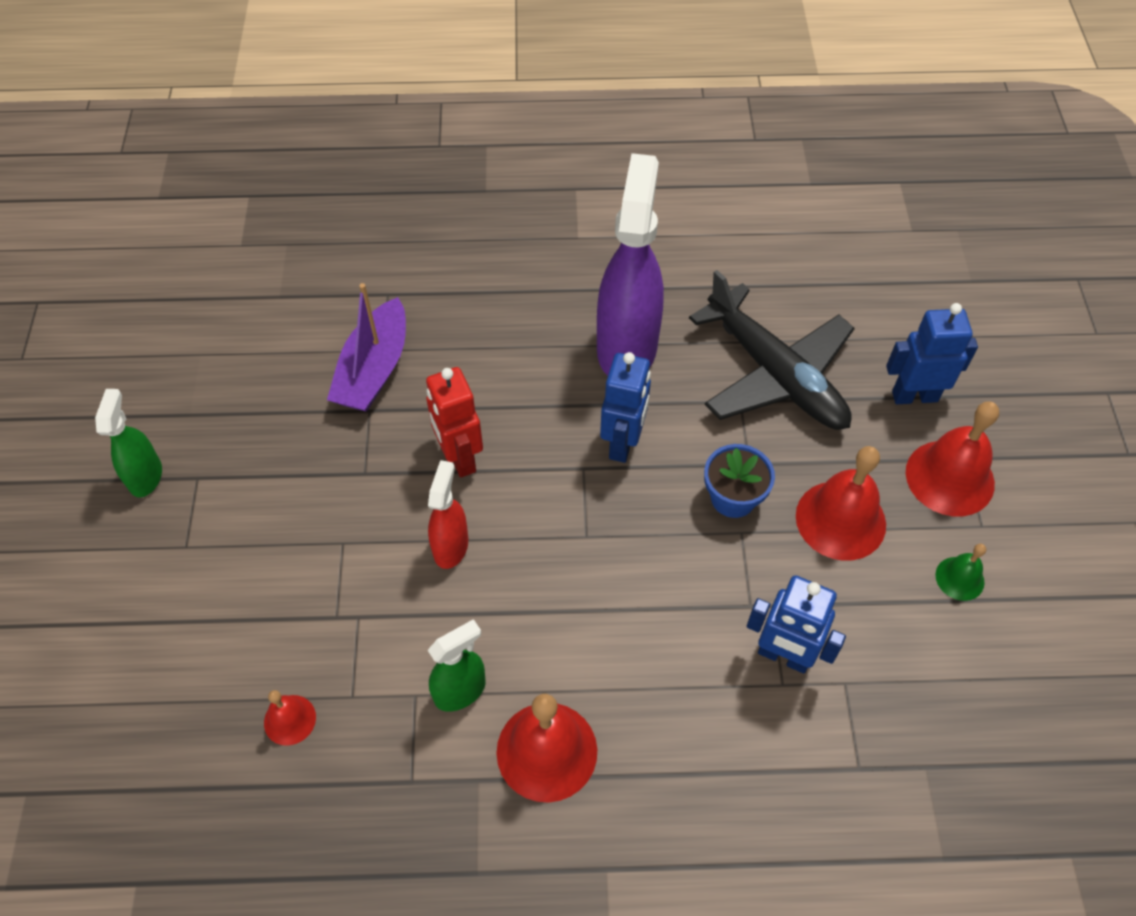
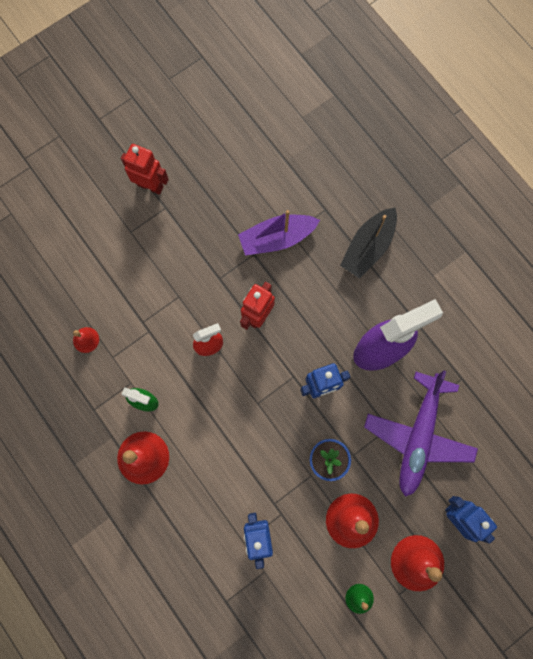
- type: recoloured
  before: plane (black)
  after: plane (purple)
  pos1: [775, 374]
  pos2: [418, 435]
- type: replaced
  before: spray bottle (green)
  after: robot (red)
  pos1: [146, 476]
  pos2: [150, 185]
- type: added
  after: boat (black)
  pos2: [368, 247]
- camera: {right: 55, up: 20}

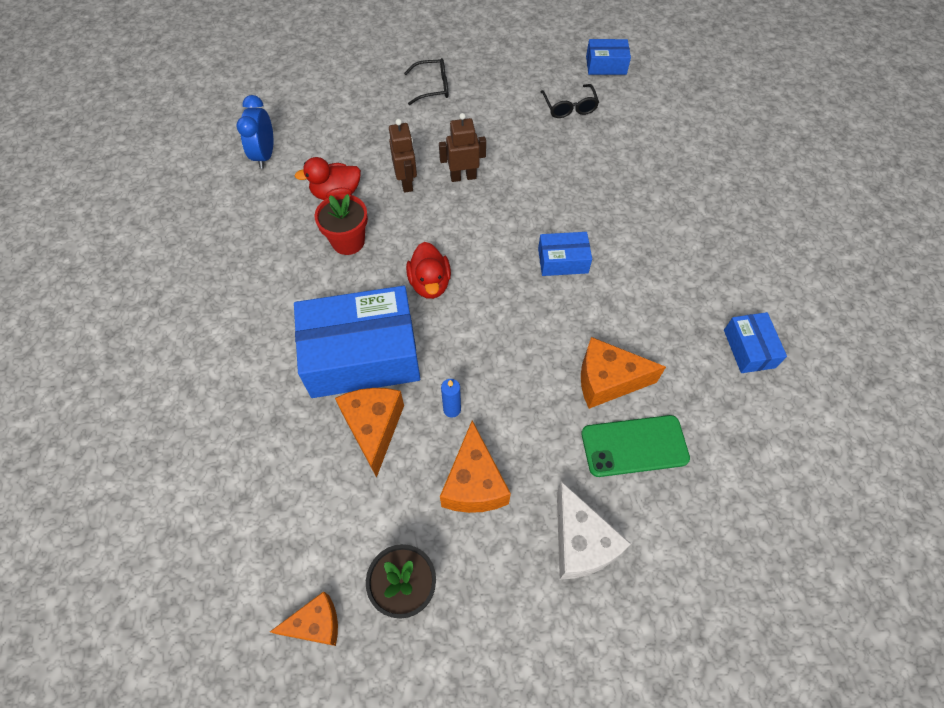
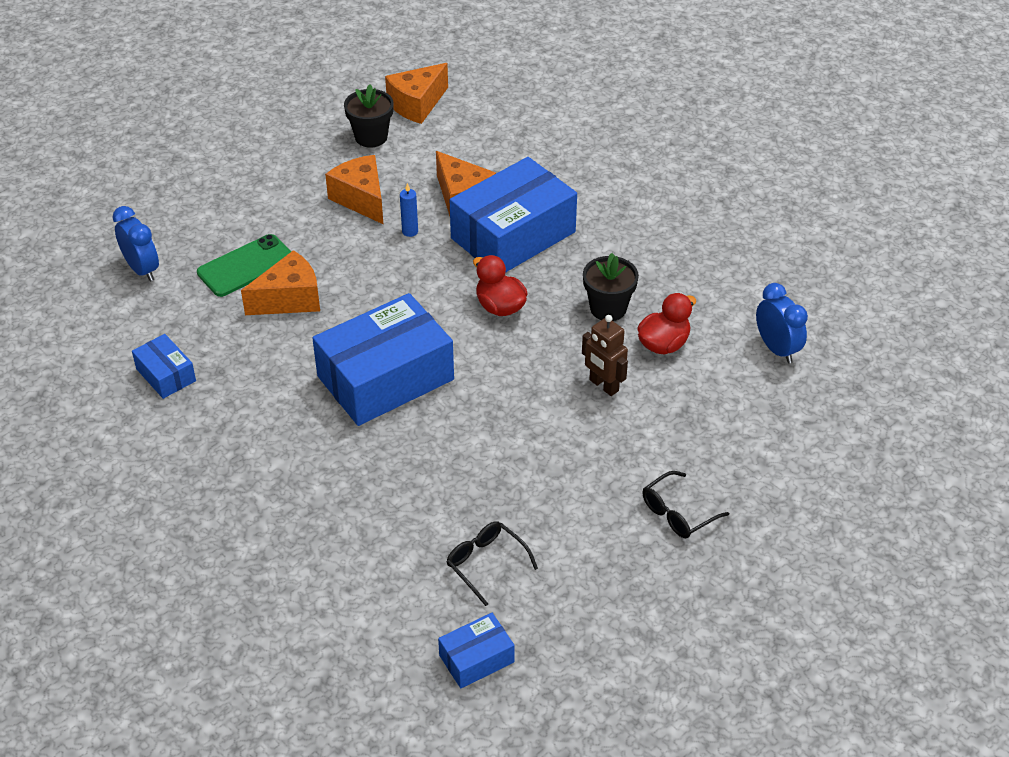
- type: removed
  before: robot (brown)
  pos1: [463, 177]
- type: recoloured
  before: flower pot (red)
  after: flower pot (black)
  pos1: [348, 241]
  pos2: [608, 308]
- type: resized
  before: box (blue)
  pos1: [563, 261]
  pos2: [385, 378]
  scale: 2.12
- type: removed
  before: cheese (white)
  pos1: [580, 543]
- type: resized
  before: cheese (orange)
  pos1: [316, 624]
  pos2: [417, 104]
  scale: 1.51
- type: added
  after: clock (blue)
  pos2: [142, 269]
- camera: {right: 150, up: -15}

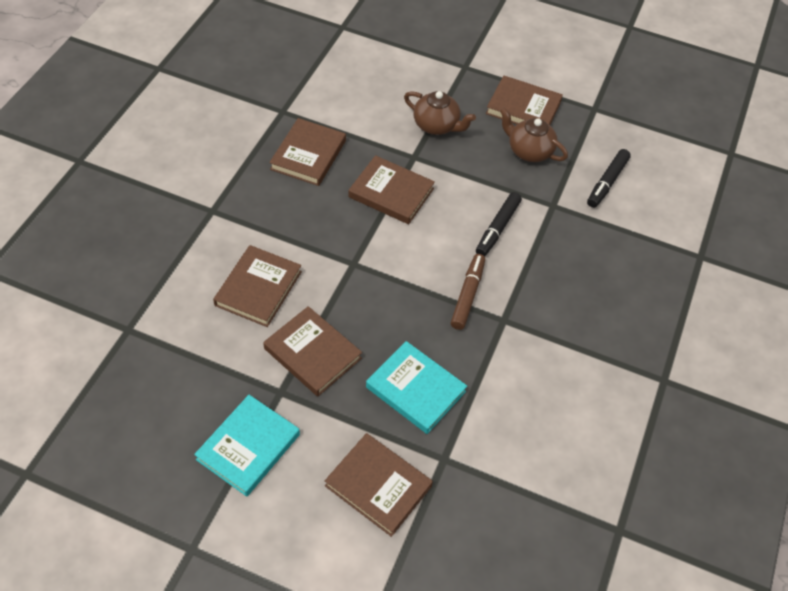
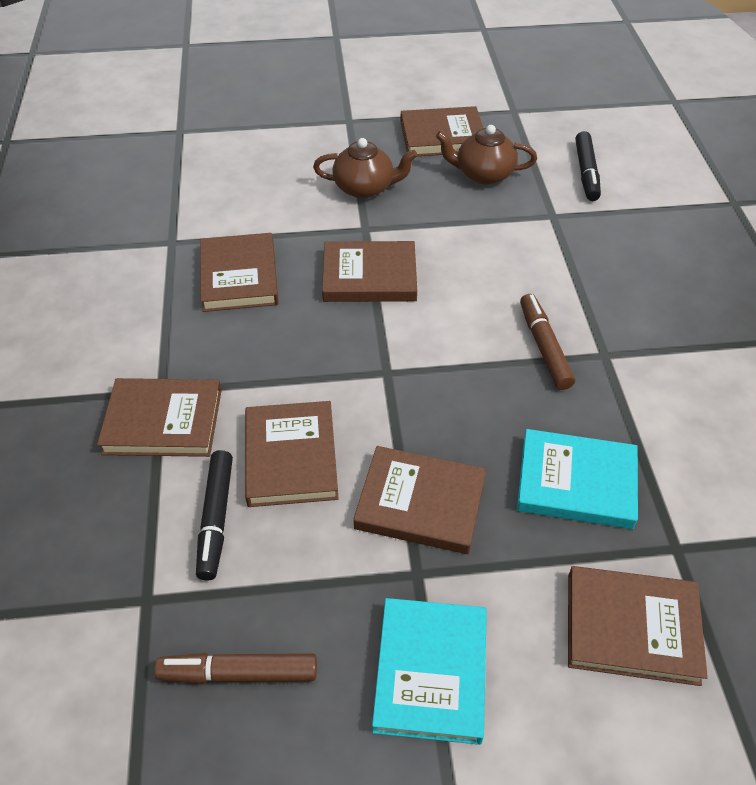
- type: moved
  before: marker (black)
  pos1: [498, 228]
  pos2: [216, 518]
- type: added
  after: book (brown)
  pos2: [163, 421]
- type: added
  after: marker (brown)
  pos2: [239, 673]
- camera: {right: -25, up: -5}

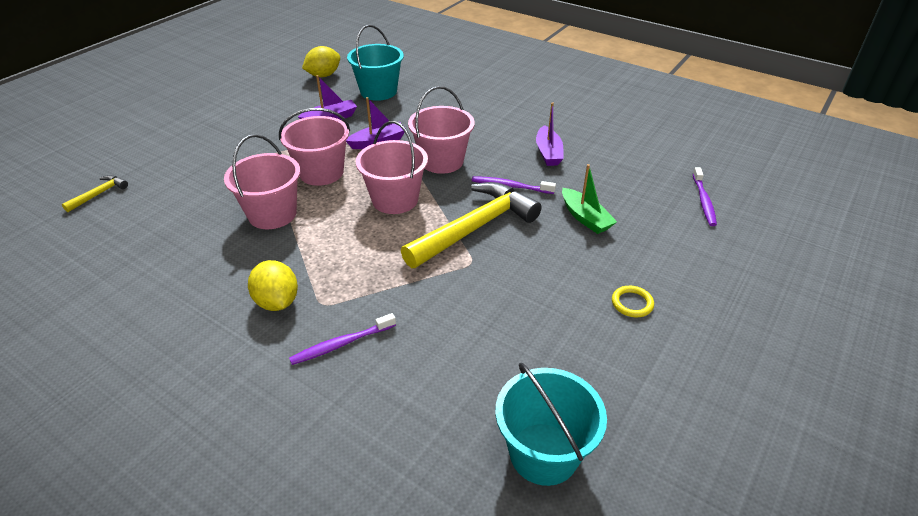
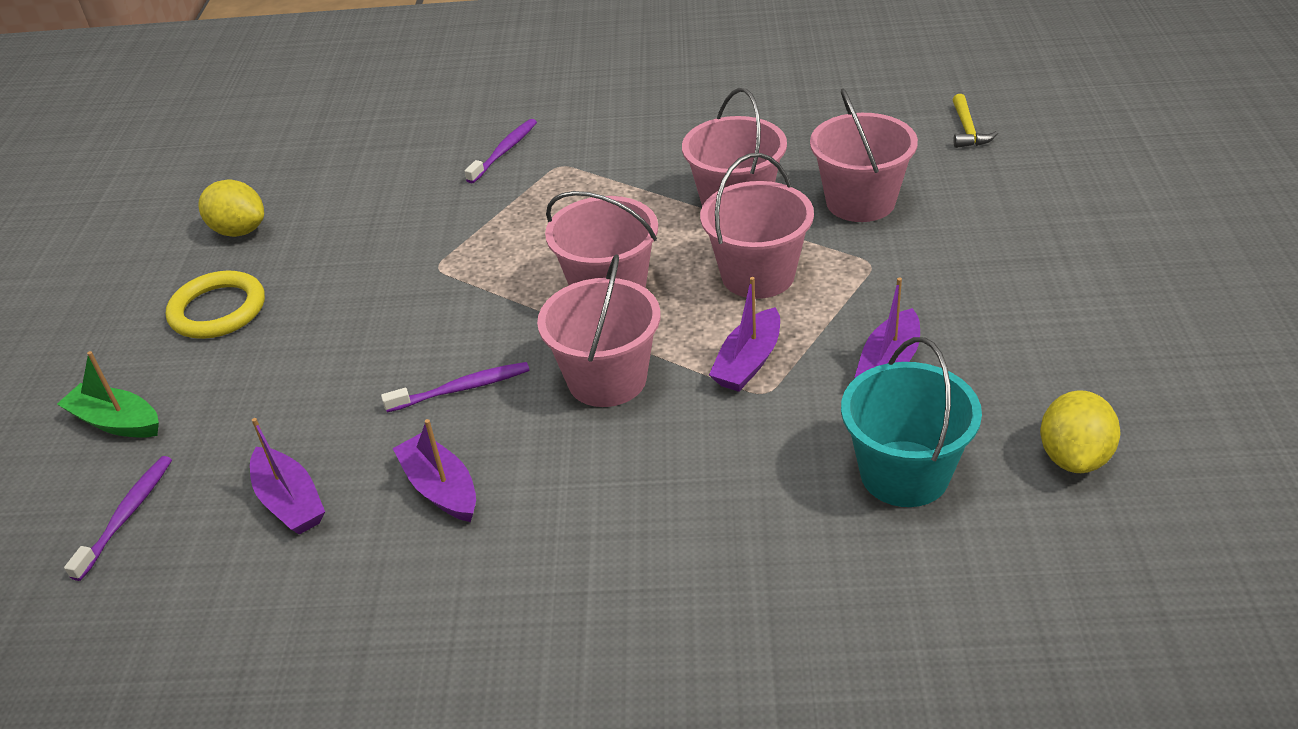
- type: moved
  before: boat (green)
  pos1: [585, 218]
  pos2: [117, 422]
- type: turned
  before: toothbrush (purple)
  pos1: [703, 201]
  pos2: [127, 516]
  turn: 45
- type: removed
  before: hammer (yellow)
  pos1: [475, 227]
- type: moved
  before: lemon (yellow)
  pos1: [277, 302]
  pos2: [239, 231]
- type: resized
  before: ring (yellow)
  pos1: [632, 303]
  pos2: [218, 310]
  scale: 1.8
- type: removed
  before: bucket (turquoise)
  pos1: [544, 453]
- type: added
  after: bucket (pink)
  pos2: [860, 202]
- type: added
  after: boat (purple)
  pos2: [290, 502]
- camera: {right: 150, up: 0}

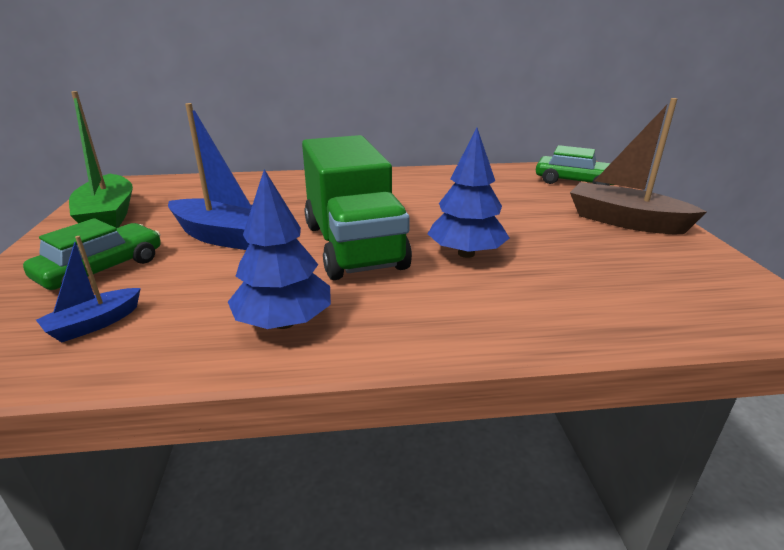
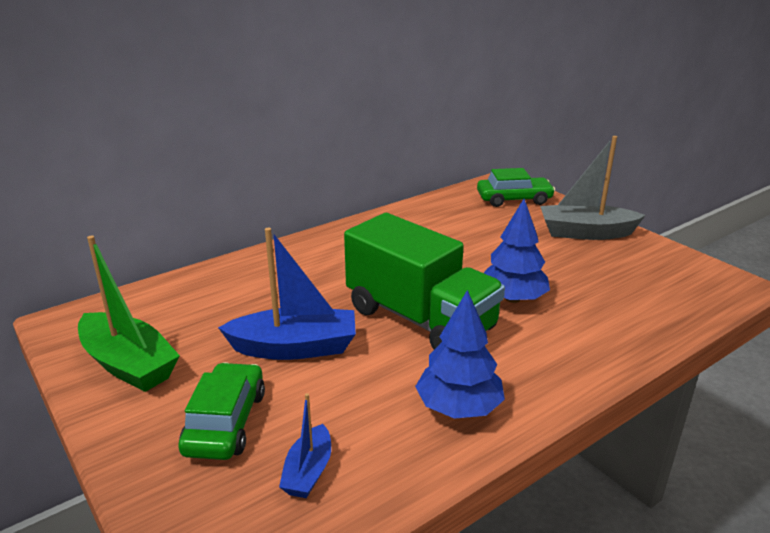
- type: recoloured
  before: boat (brown)
  after: boat (grey)
  pos1: [625, 221]
  pos2: [585, 233]
- camera: {right: -30, up: 0}

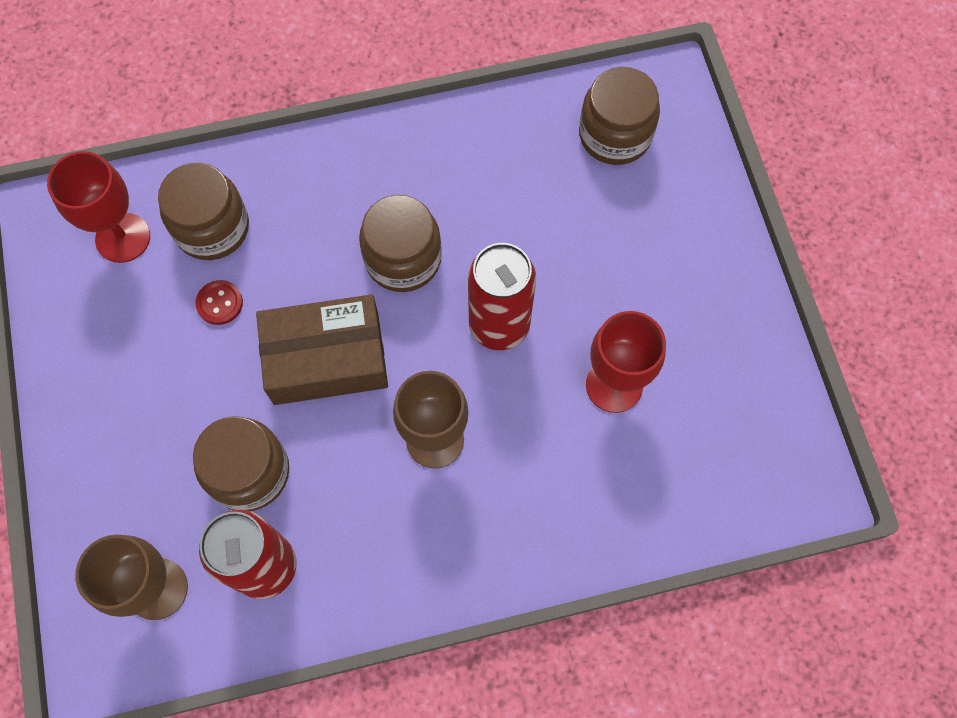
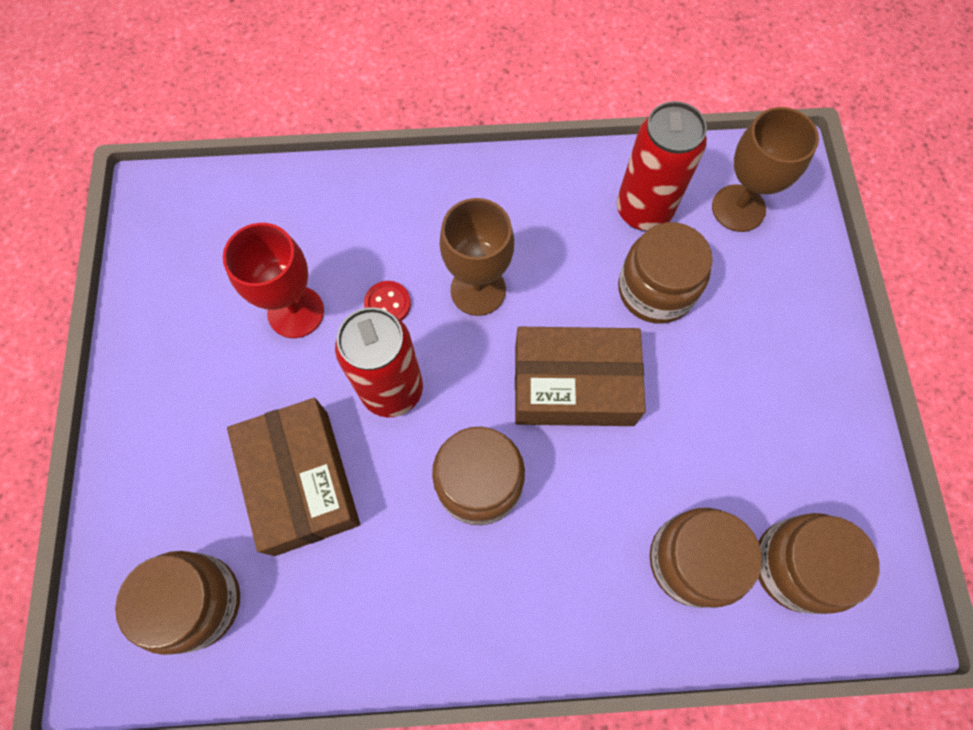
- type: replaced
  before: goblet (red)
  after: jar (brown)
  pos1: [123, 238]
  pos2: [796, 565]
- type: moved
  before: button (red)
  pos1: [219, 303]
  pos2: [387, 304]
- type: added
  after: box (brown)
  pos2: [301, 481]
- camera: {right: -170, up: 0}

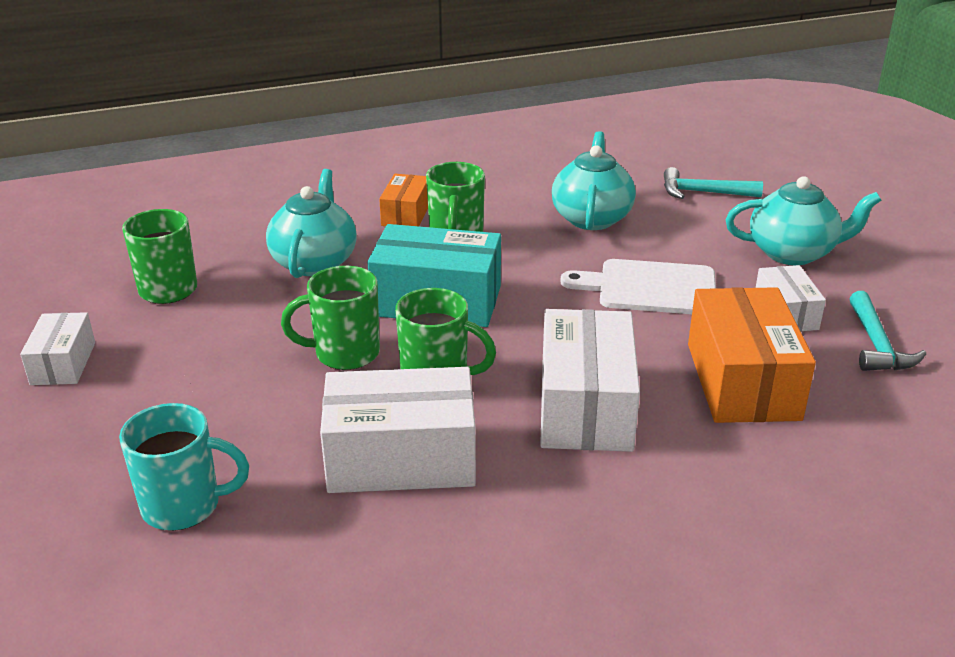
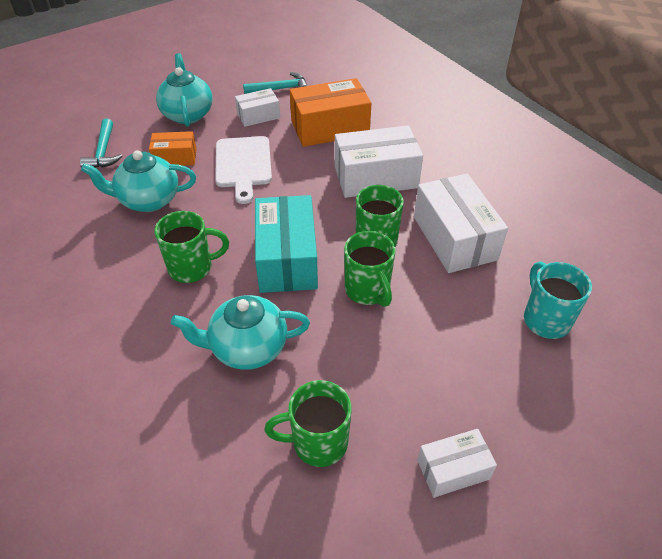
- type: moved
  before: box (orange)
  pos1: [406, 214]
  pos2: [175, 157]
- camera: {right: -105, up: 15}

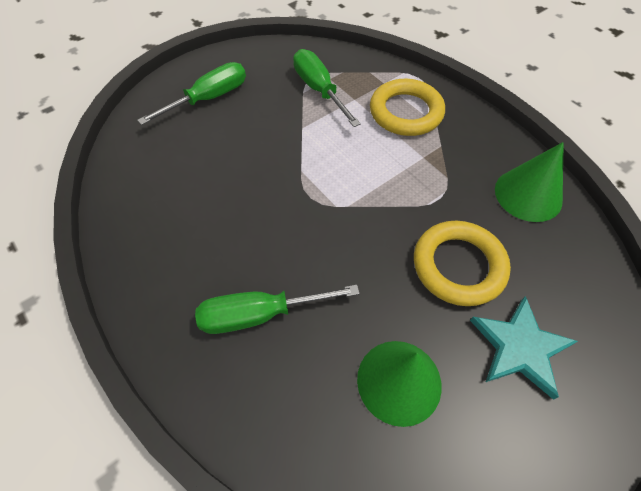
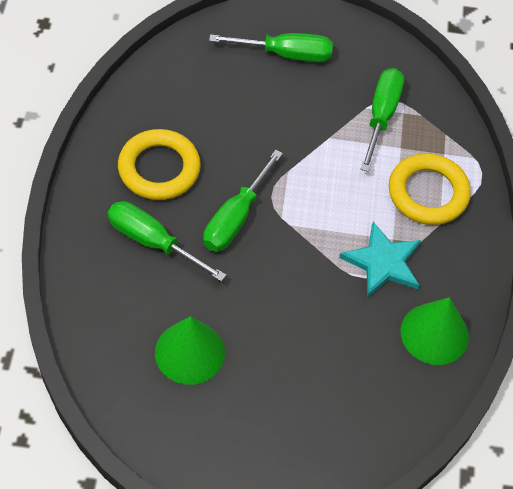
- type: moved
  before: ring (yellow)
  pos1: [458, 266]
  pos2: [159, 168]
- type: moved
  before: star (turquoise)
  pos1: [520, 347]
  pos2: [383, 262]
- type: added
  after: screwdriver (green)
  pos2: [236, 217]
- camera: {right: 40, up: 0}

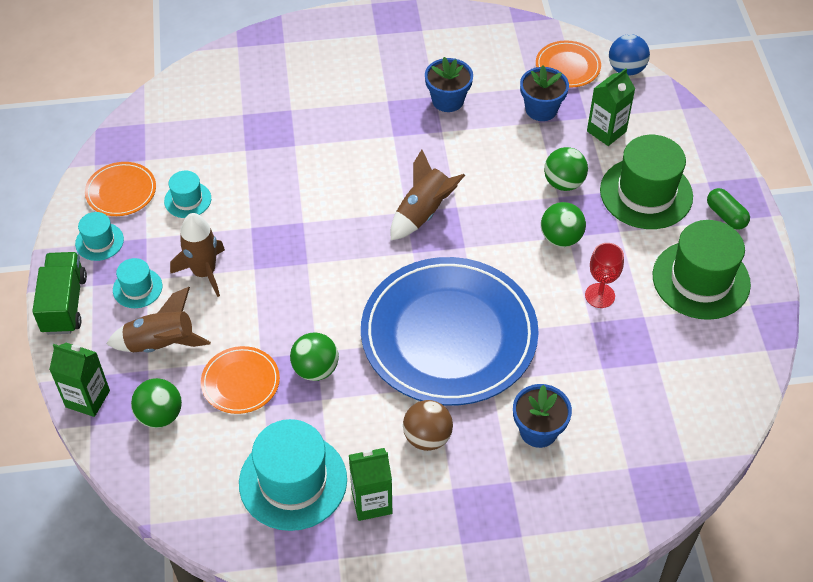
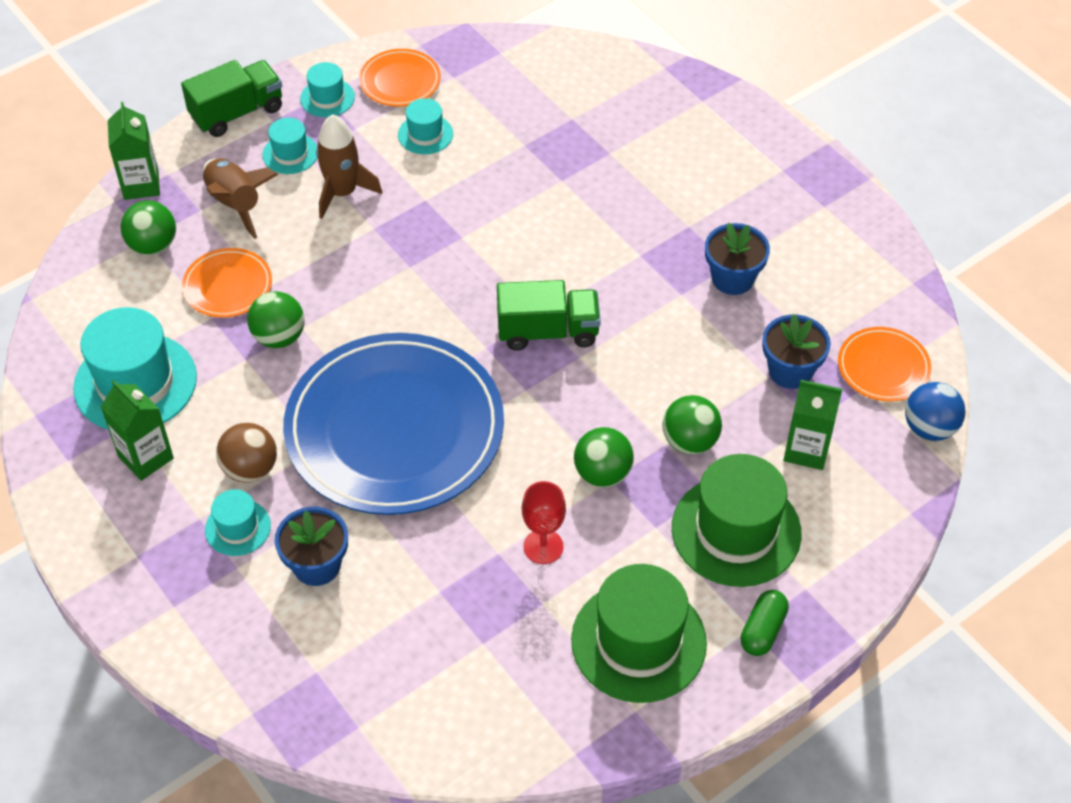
- type: replaced
  before: rocket (brown)
  after: truck (green)
  pos1: [423, 213]
  pos2: [548, 331]
- type: added
  after: hat (turquoise)
  pos2: [238, 528]
- camera: {right: 60, up: 0}

